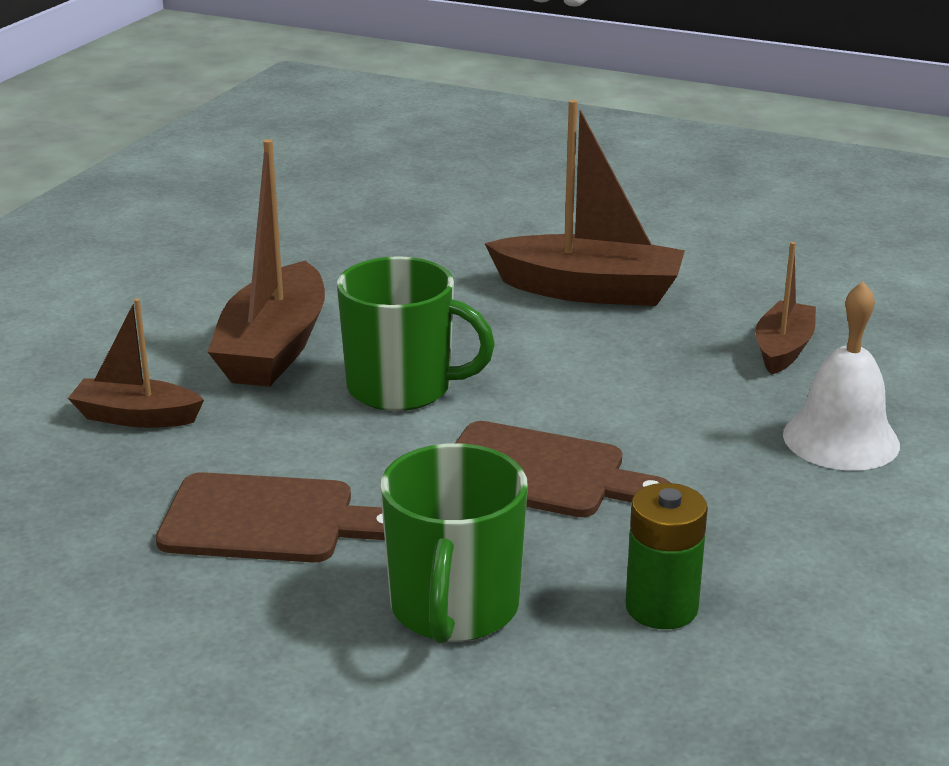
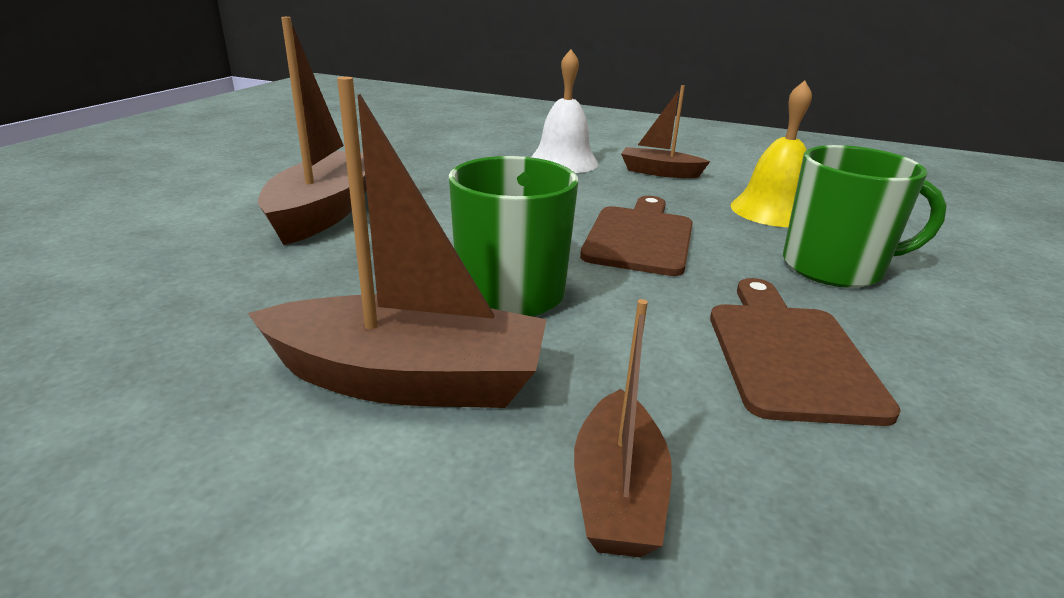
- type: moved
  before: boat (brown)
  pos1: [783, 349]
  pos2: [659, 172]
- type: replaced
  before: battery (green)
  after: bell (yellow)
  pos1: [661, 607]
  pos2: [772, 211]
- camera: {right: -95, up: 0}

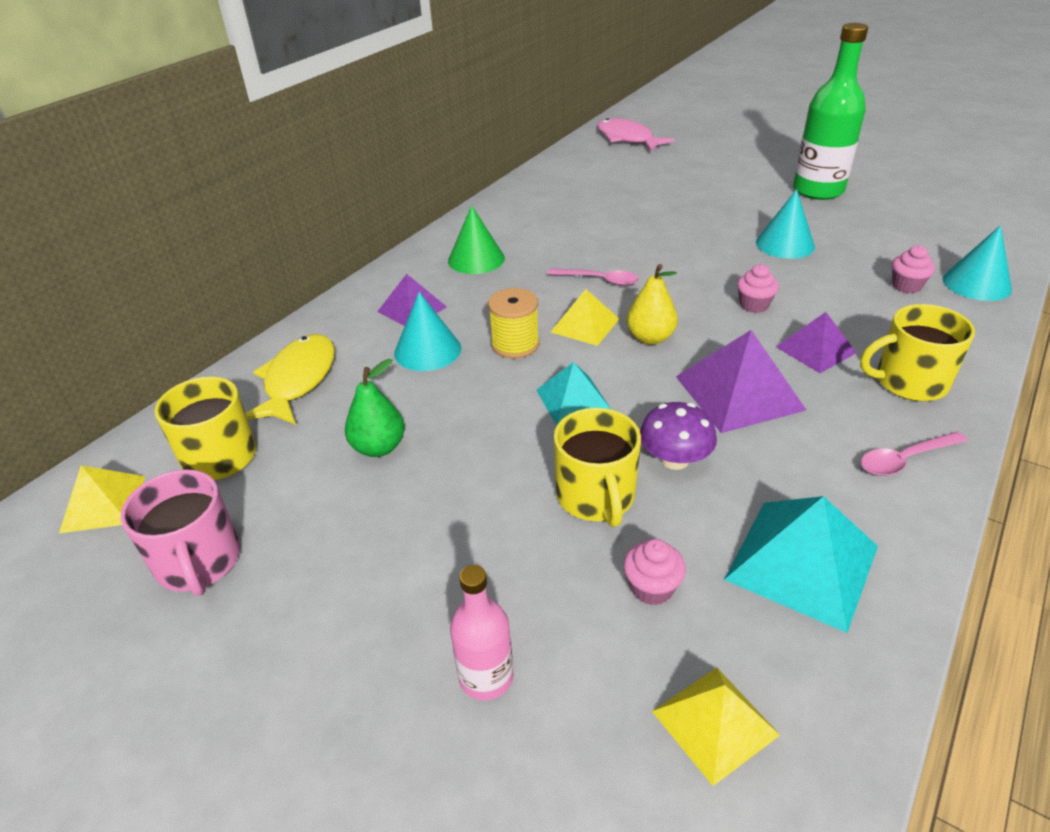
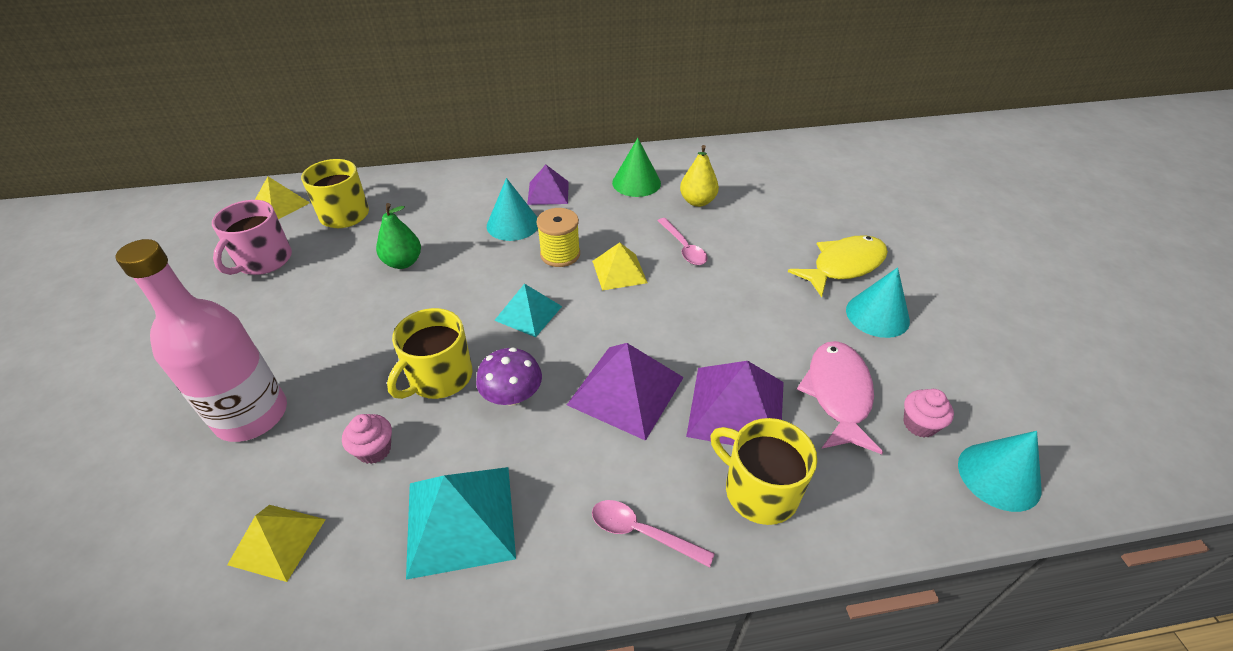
- type: removed
  before: bottle (green)
  pos1: [818, 190]
- type: moved
  before: fish (pink)
  pos1: [627, 139]
  pos2: [838, 394]
- type: moved
  before: pear (yellow)
  pos1: [650, 338]
  pos2: [697, 201]
- type: removed
  before: cupcake (pink)
  pos1: [754, 305]
- type: resized
  before: pyramid (purple)
  pos1: [815, 349]
  pos2: [736, 408]
  scale: 1.58
- type: moved
  before: fish (yellow)
  pos1: [298, 380]
  pos2: [843, 266]
- type: resized
  before: bottle (pink)
  pos1: [486, 677]
  pos2: [252, 415]
  scale: 1.88
- camera: {right: 45, up: 5}

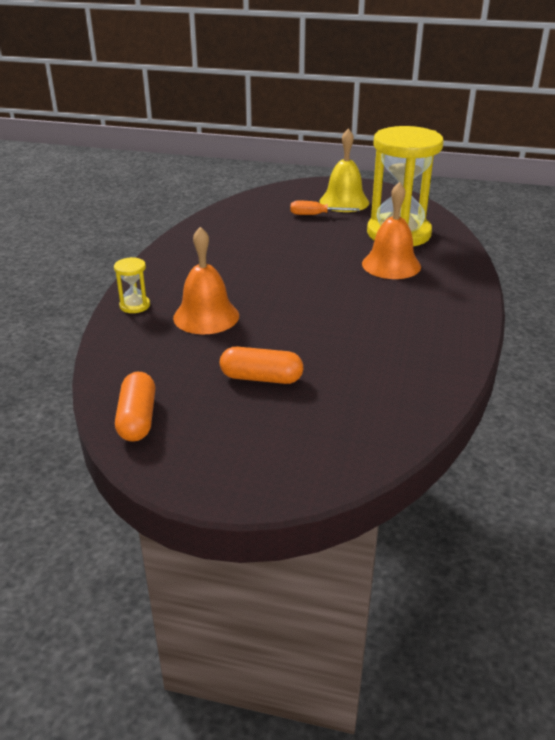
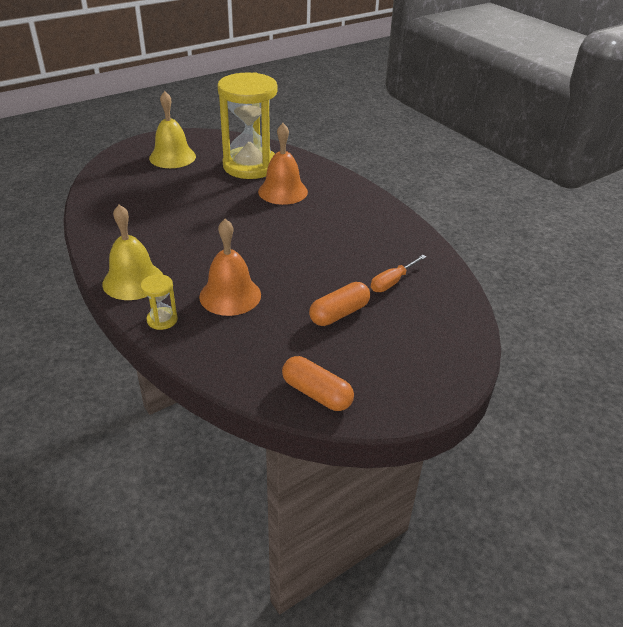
- type: moved
  before: screwdriver (orange)
  pos1: [315, 215]
  pos2: [392, 282]
- type: added
  after: bell (yellow)
  pos2: [133, 281]
- camera: {right: -50, up: 5}

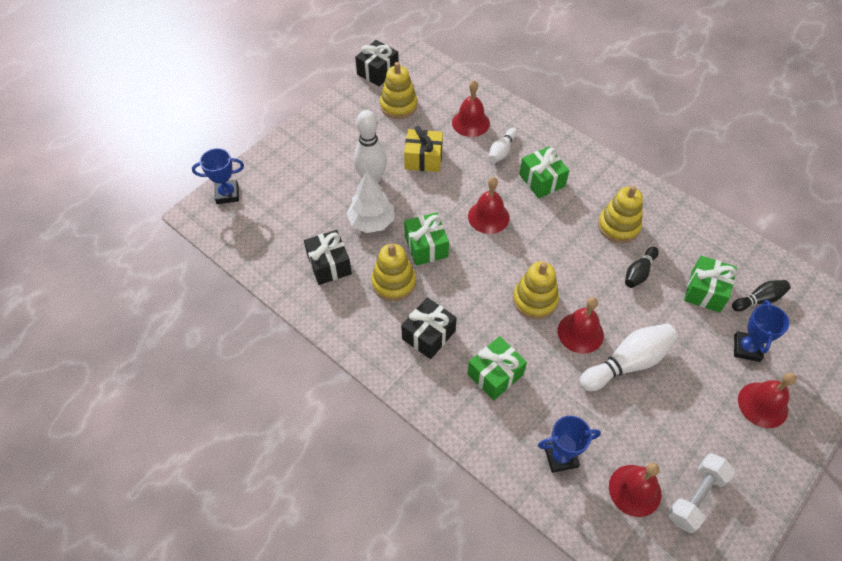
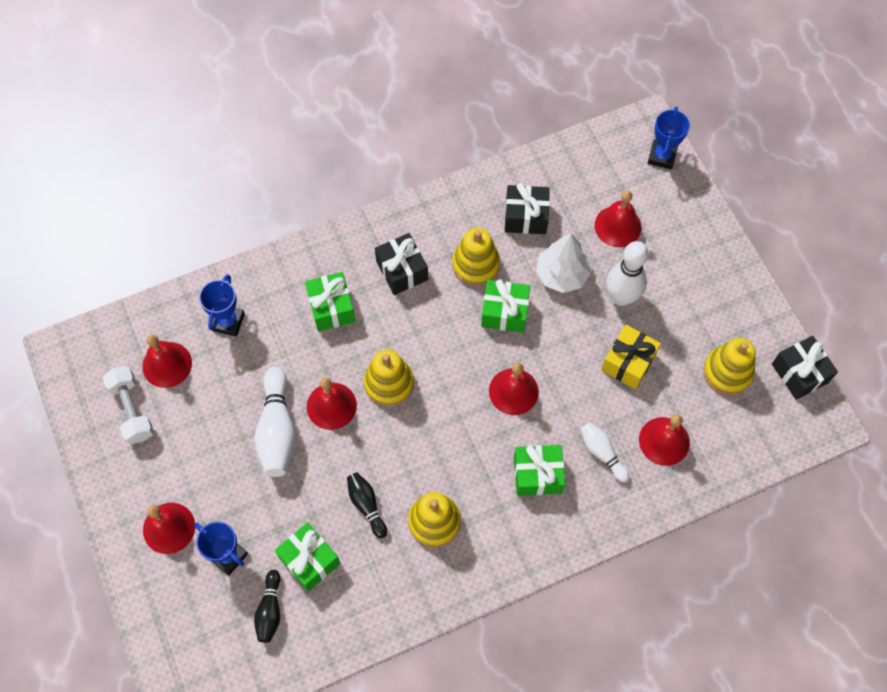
- type: added
  after: bell (red)
  pos2: [618, 226]
- camera: {right: 115, up: 10}

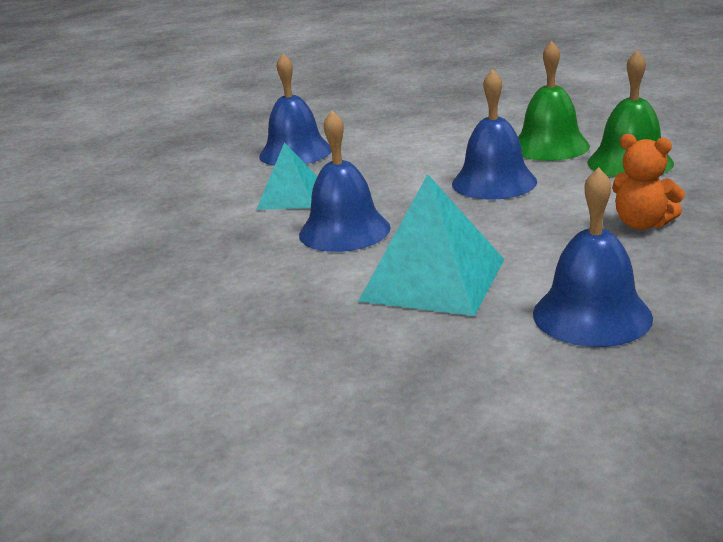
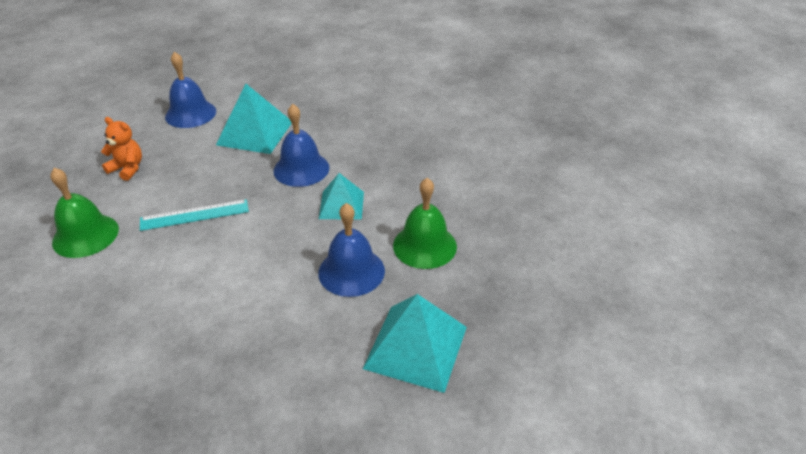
- type: moved
  before: bell (green)
  pos1: [549, 146]
  pos2: [424, 245]
- type: replaced
  before: bell (blue)
  after: ruler (turquoise)
  pos1: [494, 182]
  pos2: [194, 215]
- type: added
  after: pyramid (turquoise)
  pos2: [416, 347]
- camera: {right: 170, up: 15}

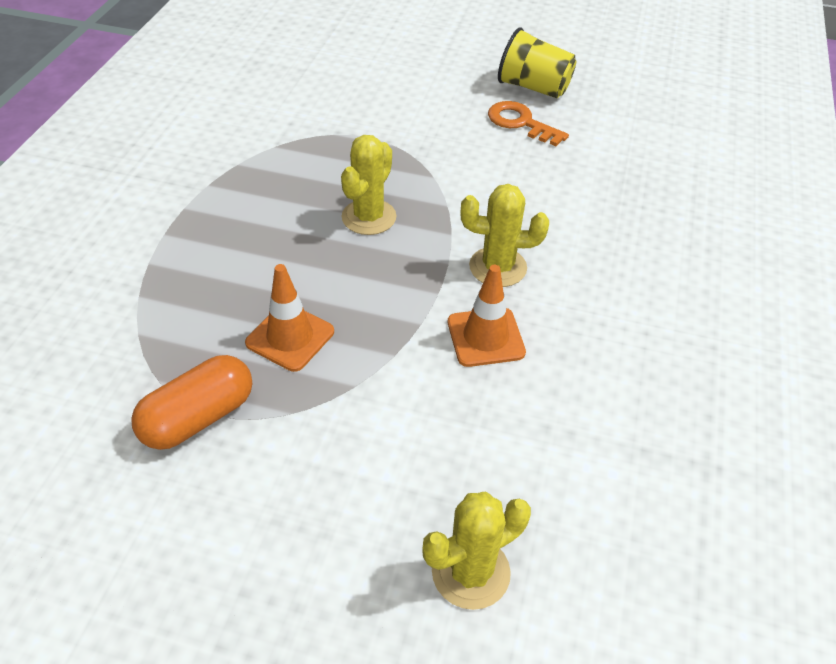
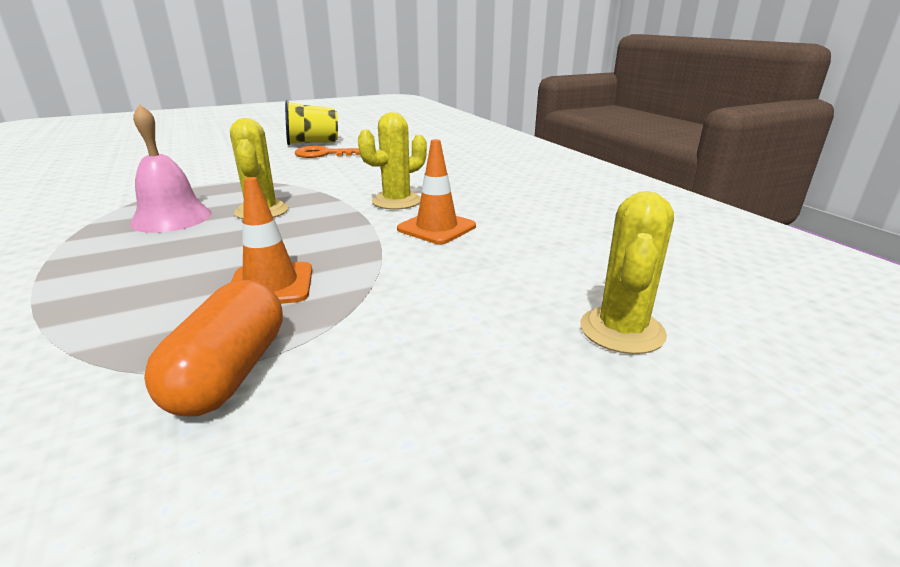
- type: added
  after: bell (pink)
  pos2: [171, 218]
- camera: {right: -40, up: -20}

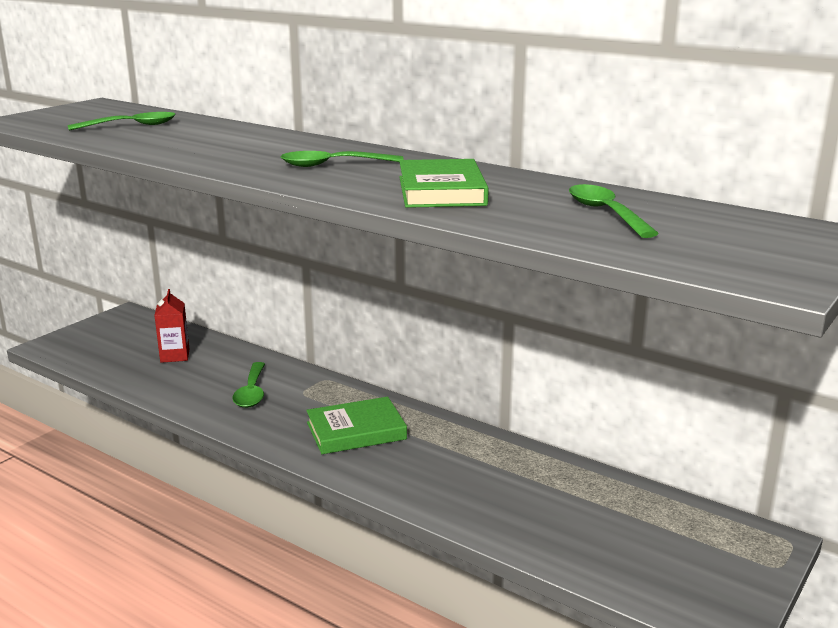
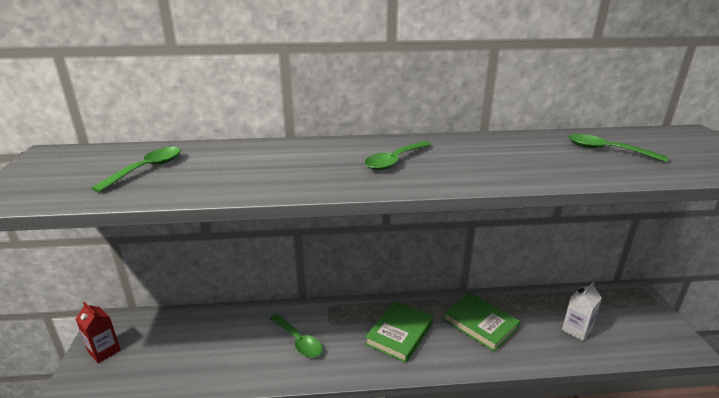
- type: moved
  before: book (green)
  pos1: [441, 191]
  pos2: [480, 324]
- type: moved
  before: carton (red)
  pos1: [175, 356]
  pos2: [104, 351]
- type: added
  after: carton (white)
  pos2: [576, 330]
- camera: {right: -40, up: 5}

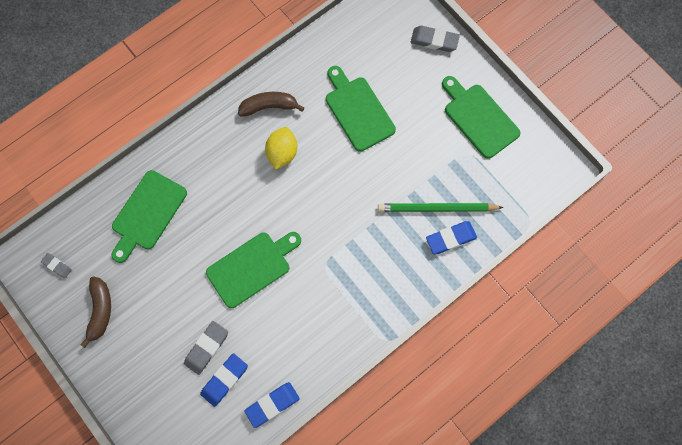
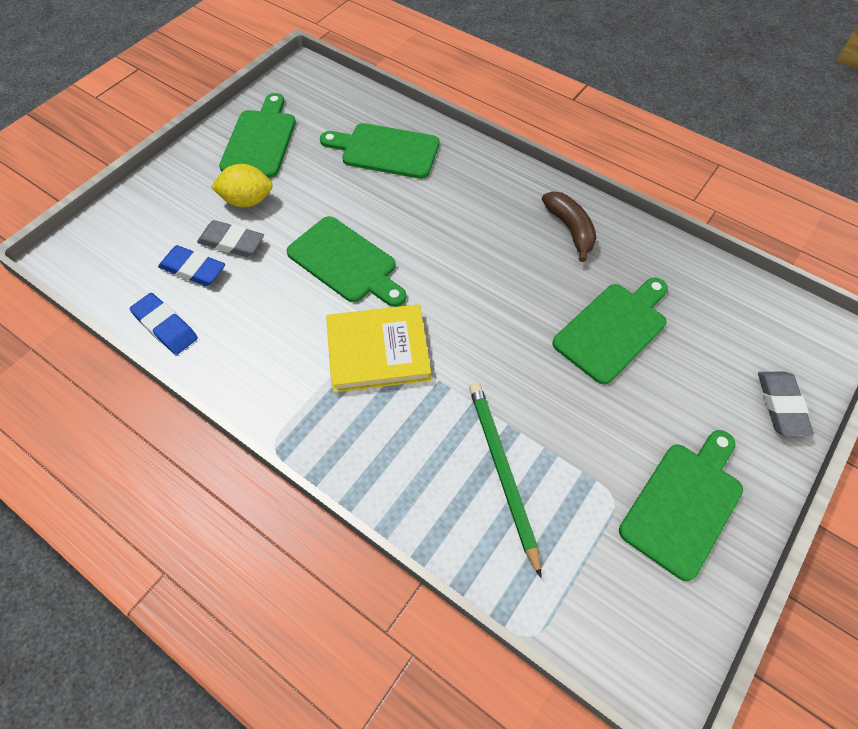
- type: moved
  before: lemon (yellow)
  pos1: [282, 153]
  pos2: [247, 201]
- type: removed
  before: eraser (blue)
  pos1: [451, 238]
- type: removed
  before: eraser (grey)
  pos1: [57, 266]
- type: replaced
  before: banana (brown)
  after: cutting board (green)
  pos1: [100, 311]
  pos2: [260, 140]
- type: added
  after: book (yellow)
  pos2: [378, 351]
- camera: {right: 75, up: -15}

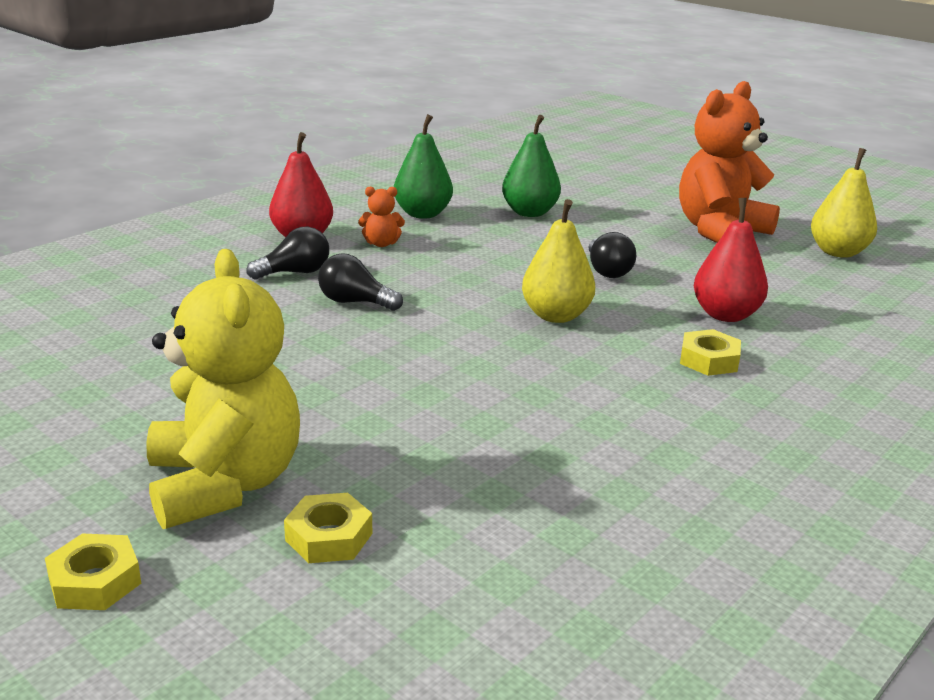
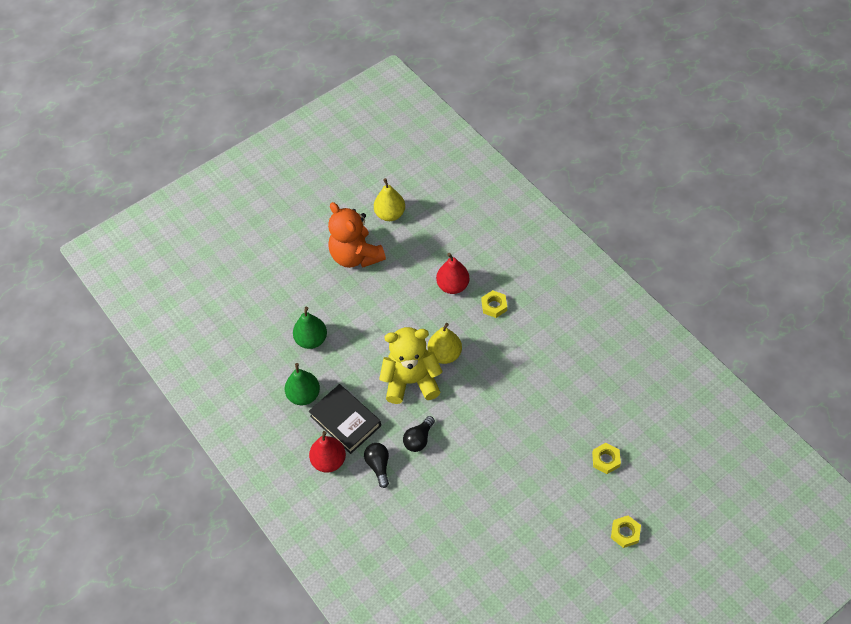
- type: replaced
  before: teddy bear (orange)
  after: book (black)
  pos1: [381, 243]
  pos2: [345, 421]
- type: removed
  before: light bulb (black)
  pos1: [607, 271]
- type: moved
  before: teddy bear (yellow)
  pos1: [224, 484]
  pos2: [411, 381]
- camera: {right: -75, up: 30}

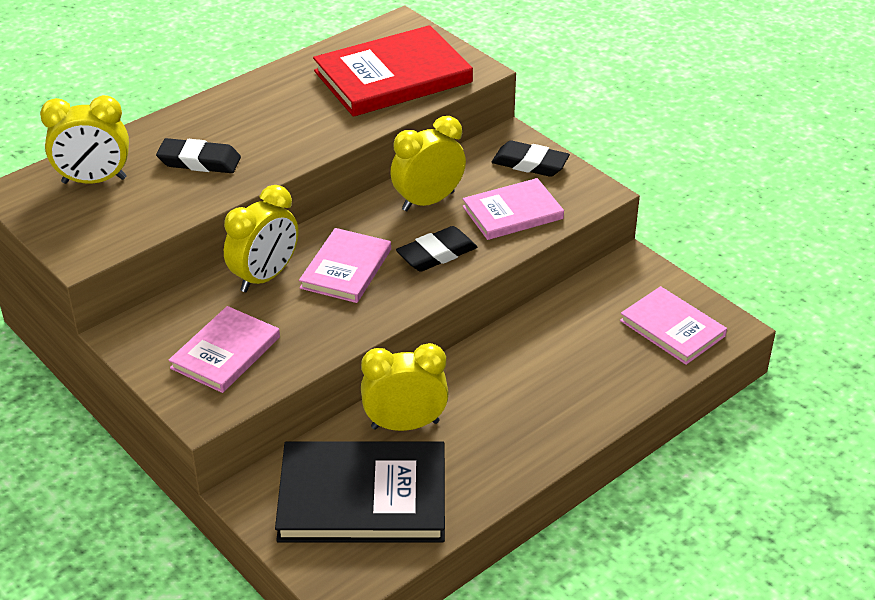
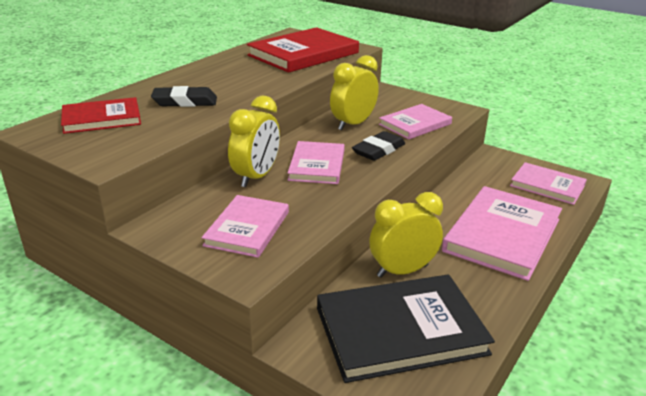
- type: replaced
  before: clock (yellow)
  after: book (red)
  pos1: [94, 181]
  pos2: [102, 119]
- type: removed
  before: eraser (black)
  pos1: [530, 163]
- type: added
  after: book (pink)
  pos2: [502, 235]
- camera: {right: -15, up: -10}

